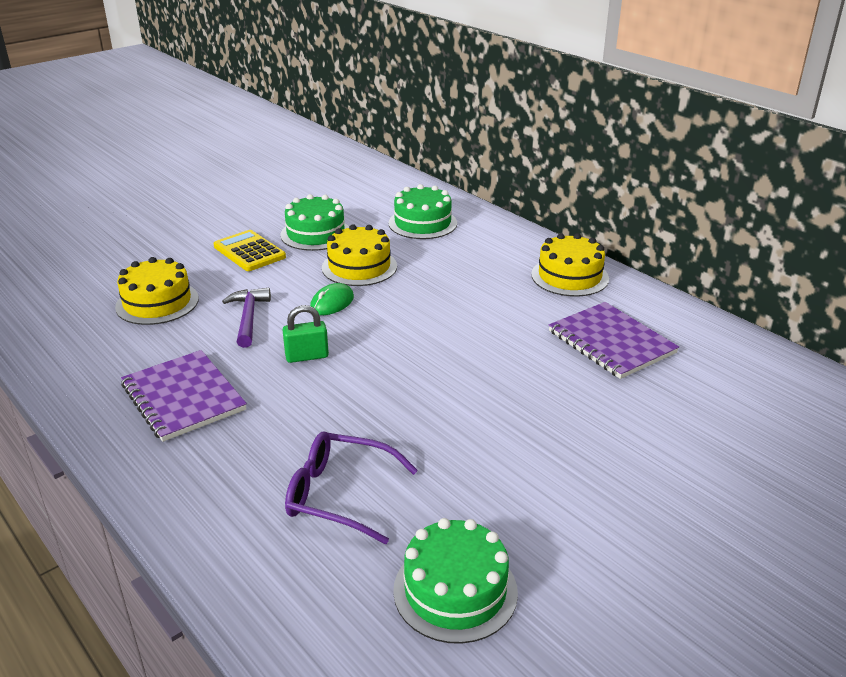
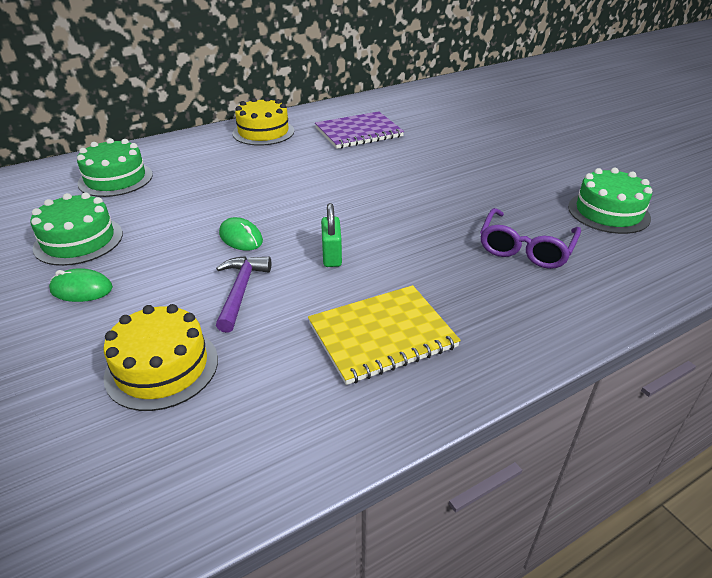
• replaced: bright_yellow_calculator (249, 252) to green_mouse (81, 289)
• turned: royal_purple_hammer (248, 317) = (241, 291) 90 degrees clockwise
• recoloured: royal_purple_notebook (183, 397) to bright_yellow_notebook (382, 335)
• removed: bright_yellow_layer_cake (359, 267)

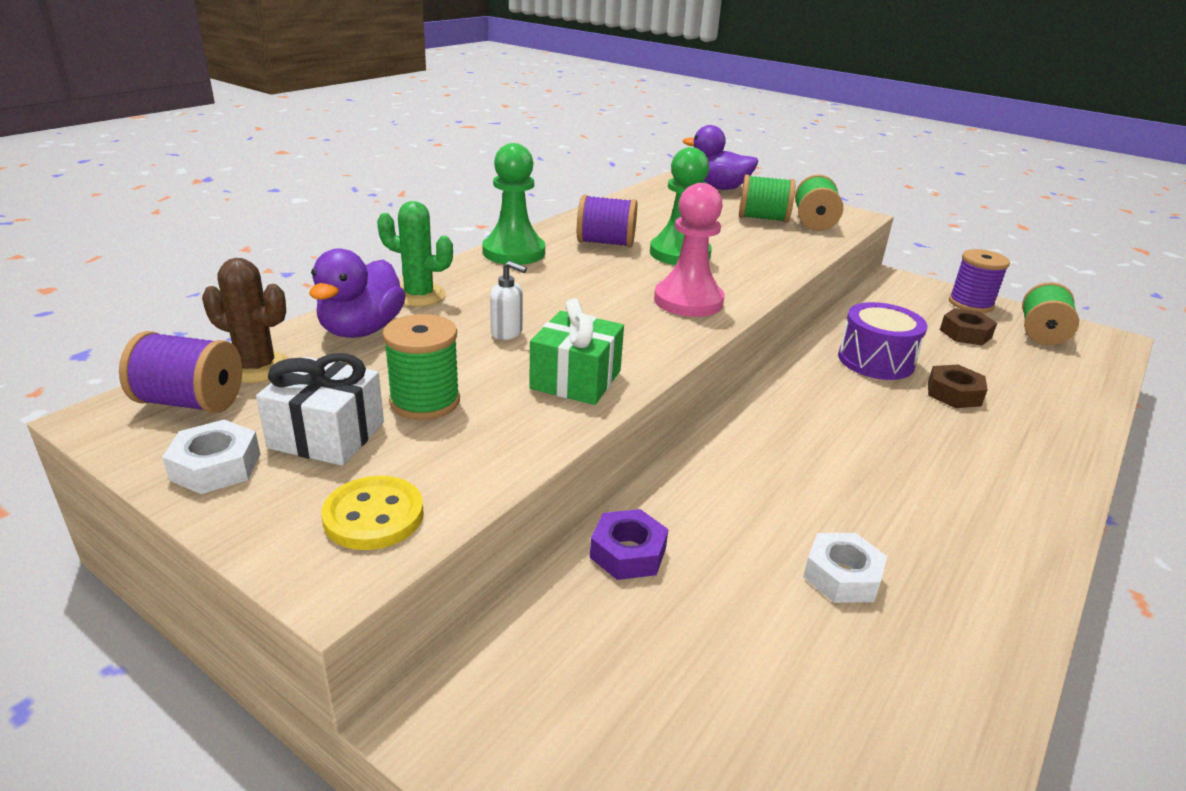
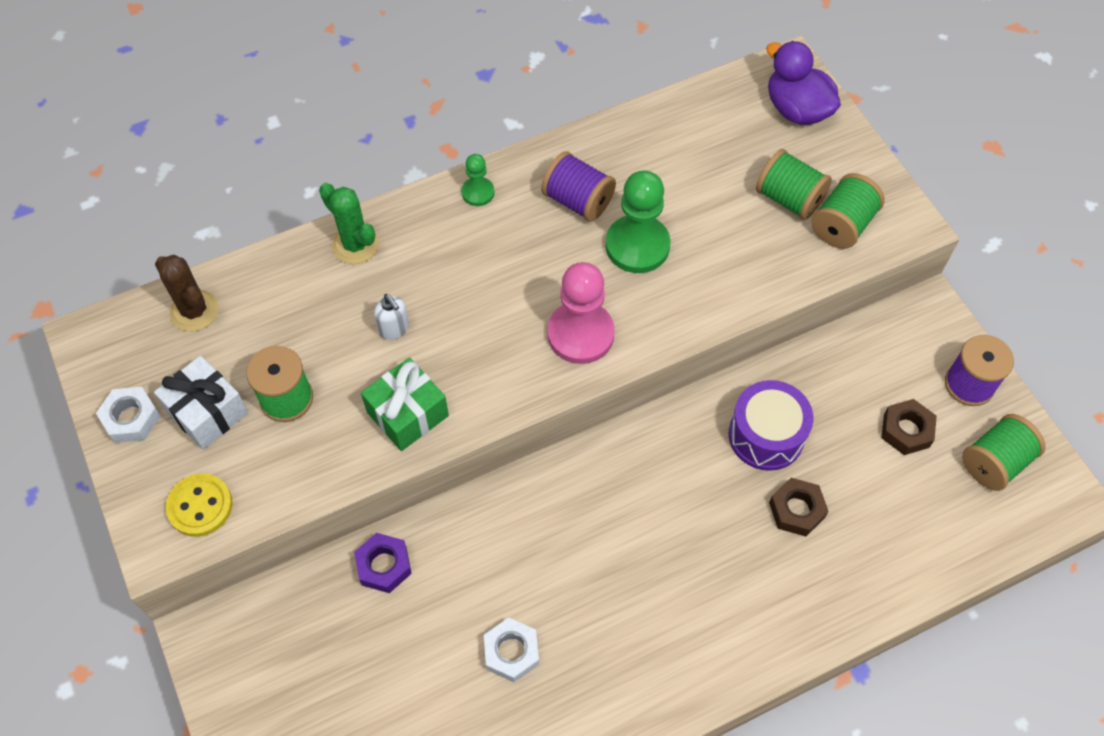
• resized: green_chess_pawn (514, 252) = (478, 192) x0.52
• removed: royal_purple_bobbin (190, 402)
• removed: royal_purple_toy_duck (361, 330)

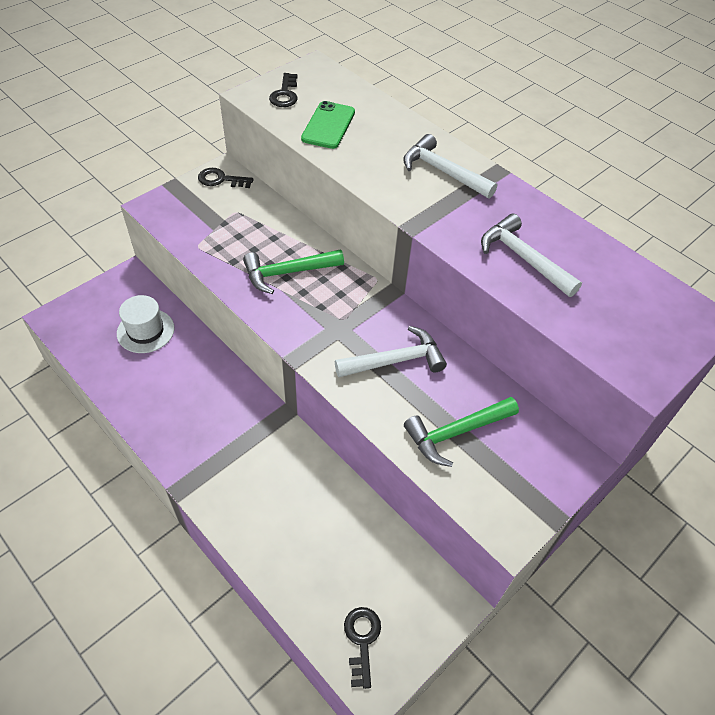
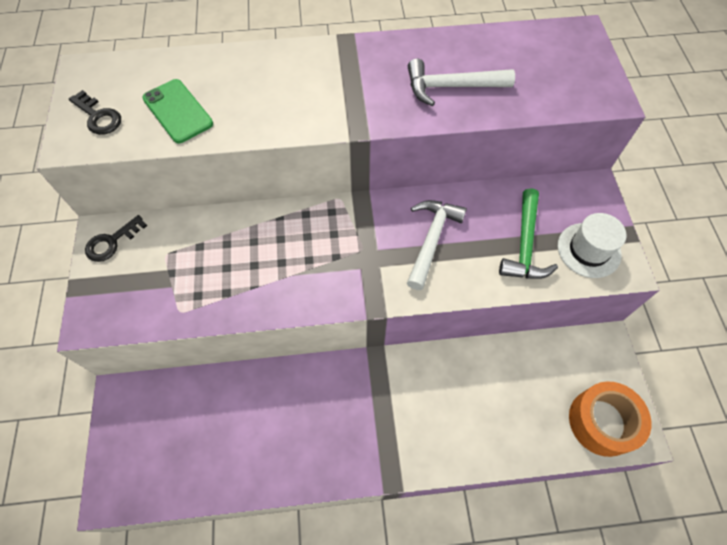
• moved: white_hat (145, 331) to (589, 250)
• replaced: black_key (362, 640) to orange-coloured_tape (602, 422)
• removed: green_hammer (288, 272)
• removed: white_hammer (443, 172)

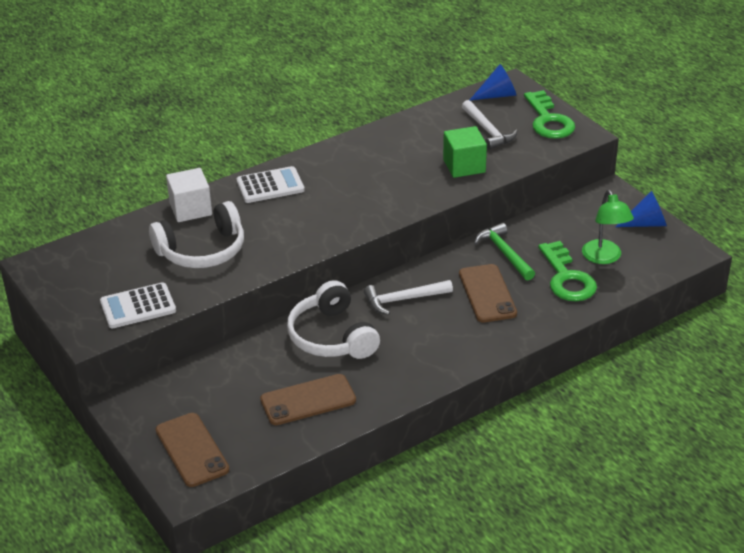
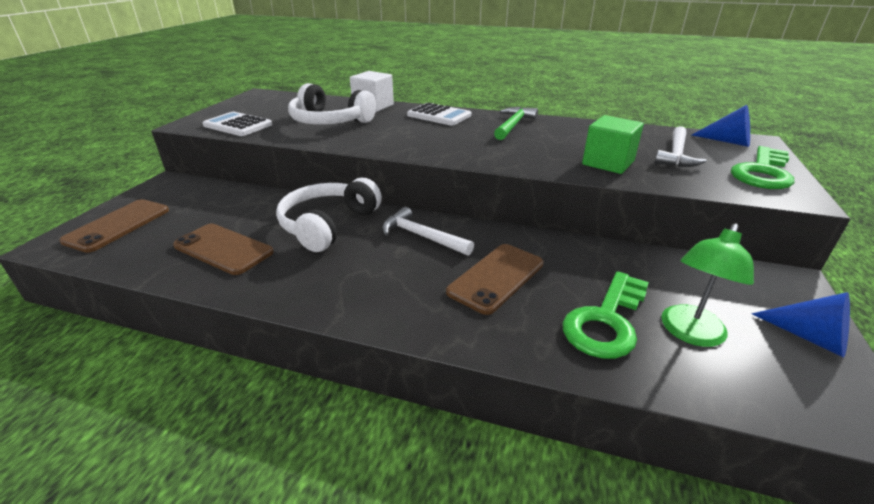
• moved: green_hammer (504, 253) to (513, 125)

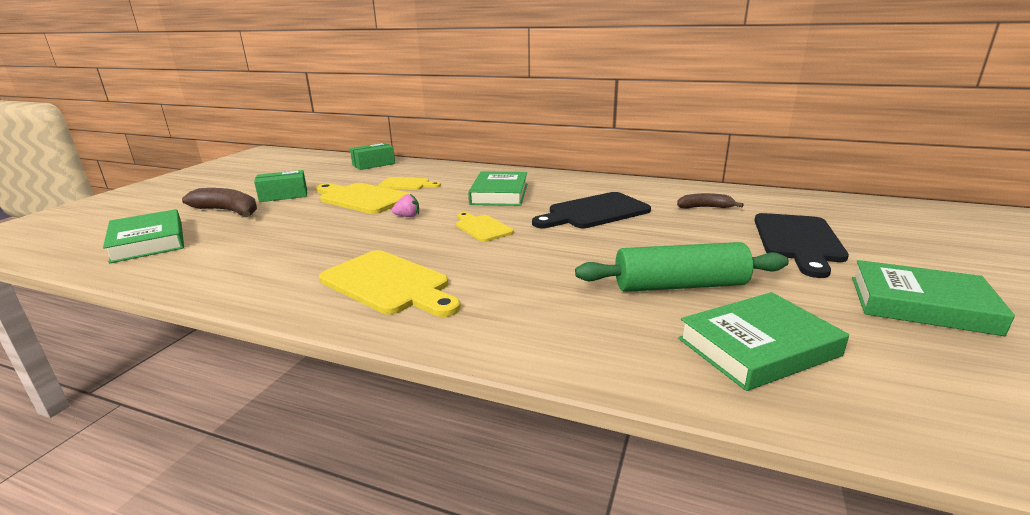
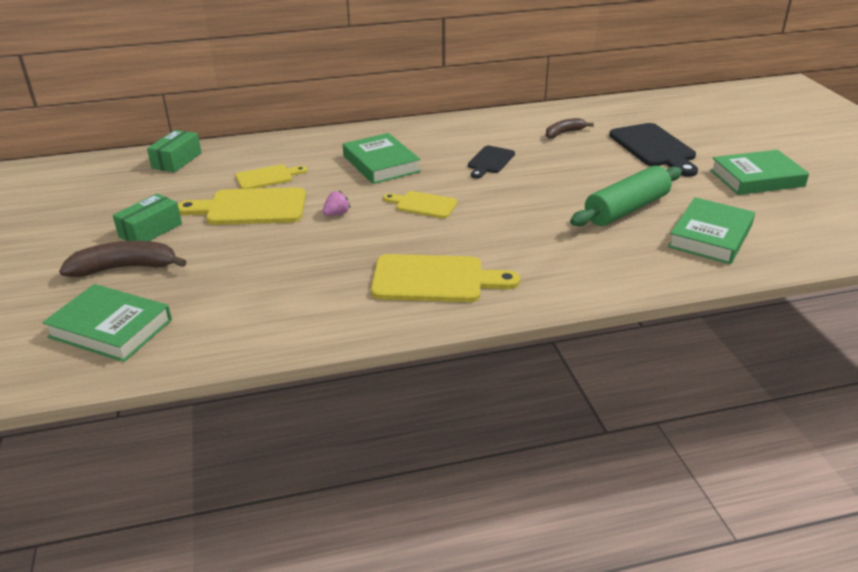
• resized: black_cutting_board (594, 212) = (490, 161) x0.59

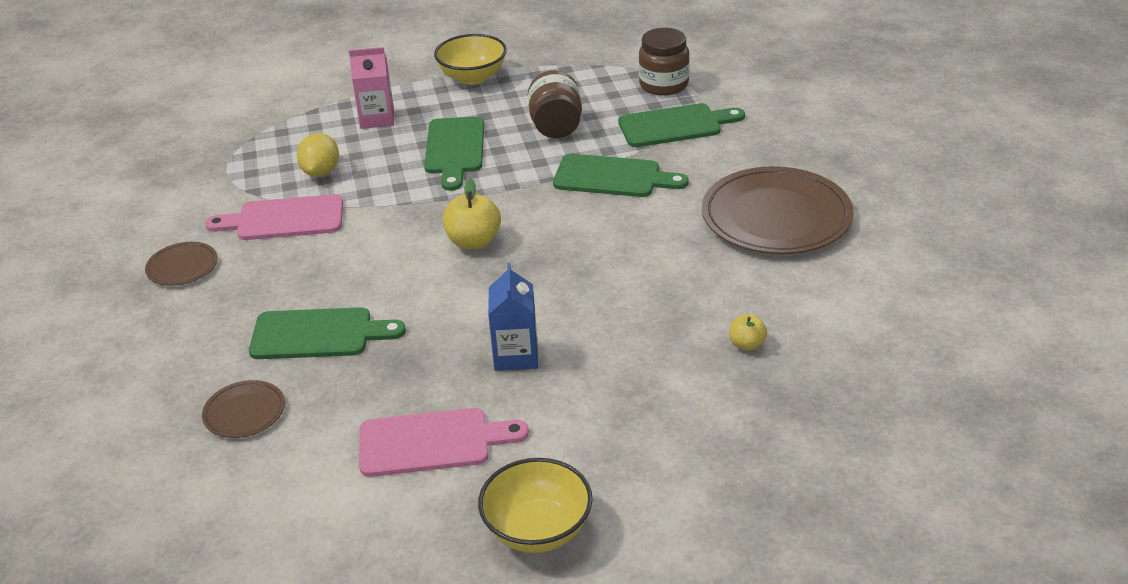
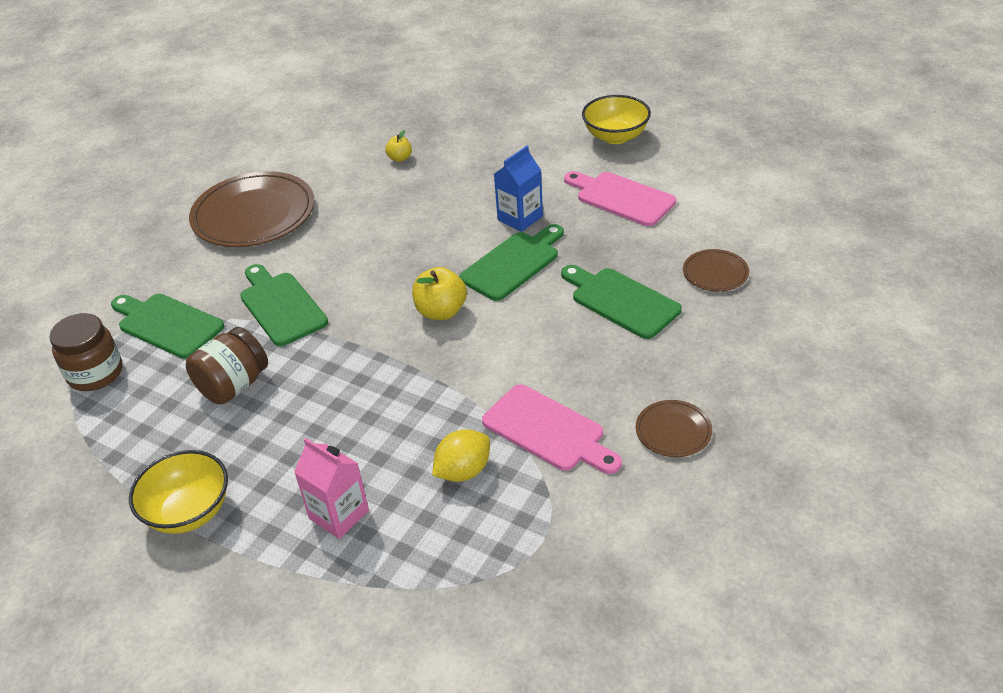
• moved: green_cutting_board (454, 149) to (513, 263)

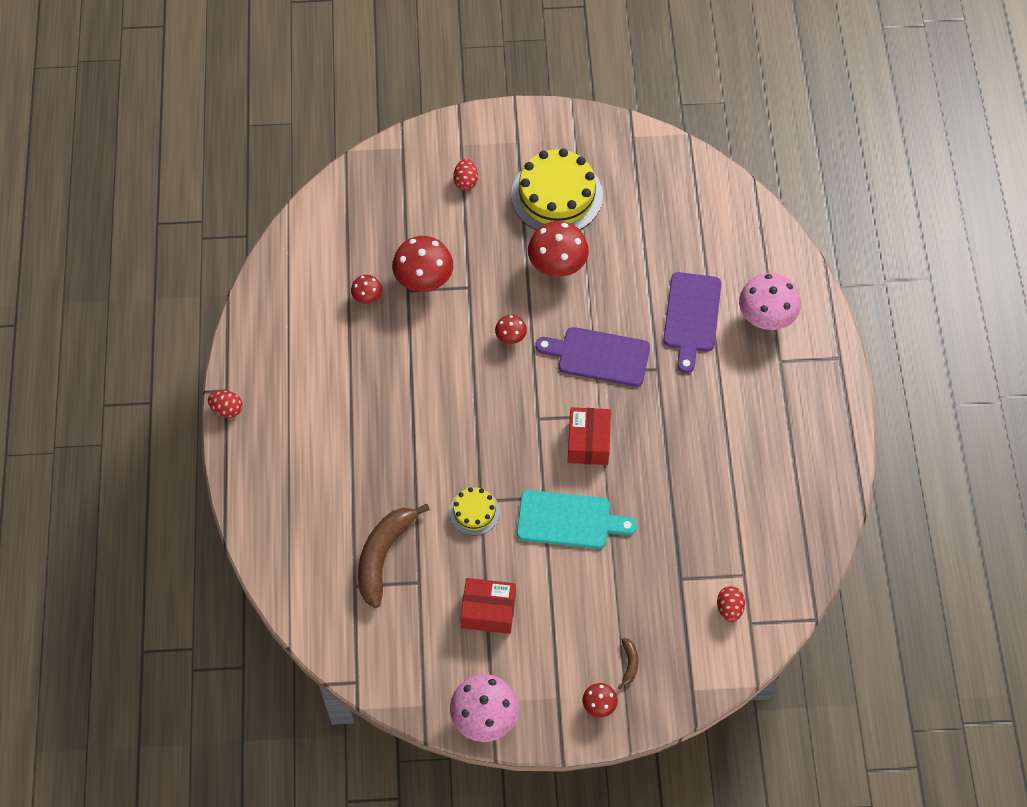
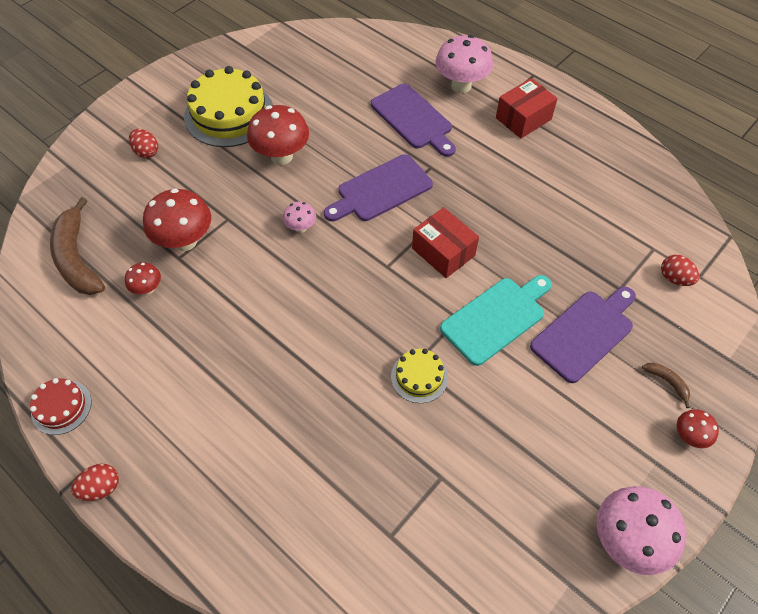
• added: crimson_layer_cake (61, 407)
• moved: dark_brown_banana (383, 556) to (77, 258)
• recoloured: crimson_mushroom (511, 337) to rose-pink_mushroom (301, 227)
• moved: crimson_parcel (488, 611) to (523, 118)
• added: royal_purple_cutting_board (585, 333)

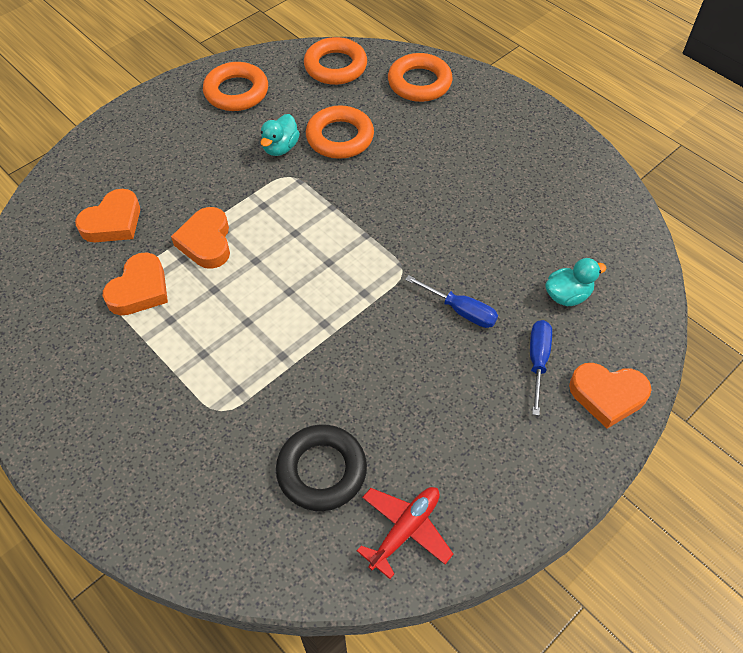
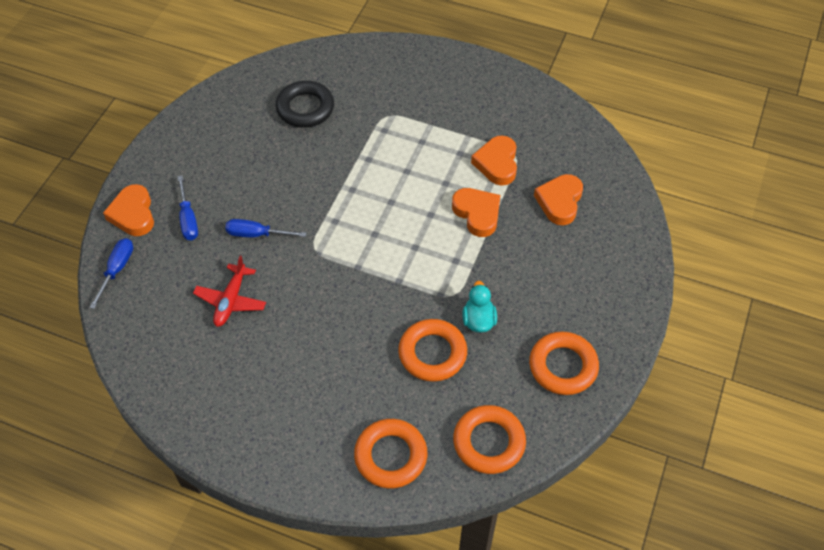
• added: royal_blue_flat_screwdriver (117, 270)
• turned: orange-coloured_love_heart (607, 395) = (133, 214) 90 degrees counterclockwise
• moved: crimson_plane (405, 530) to (231, 300)
• removed: teal_toy_duck (567, 295)

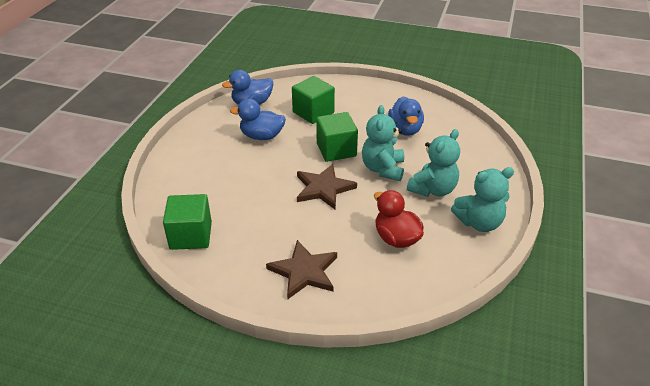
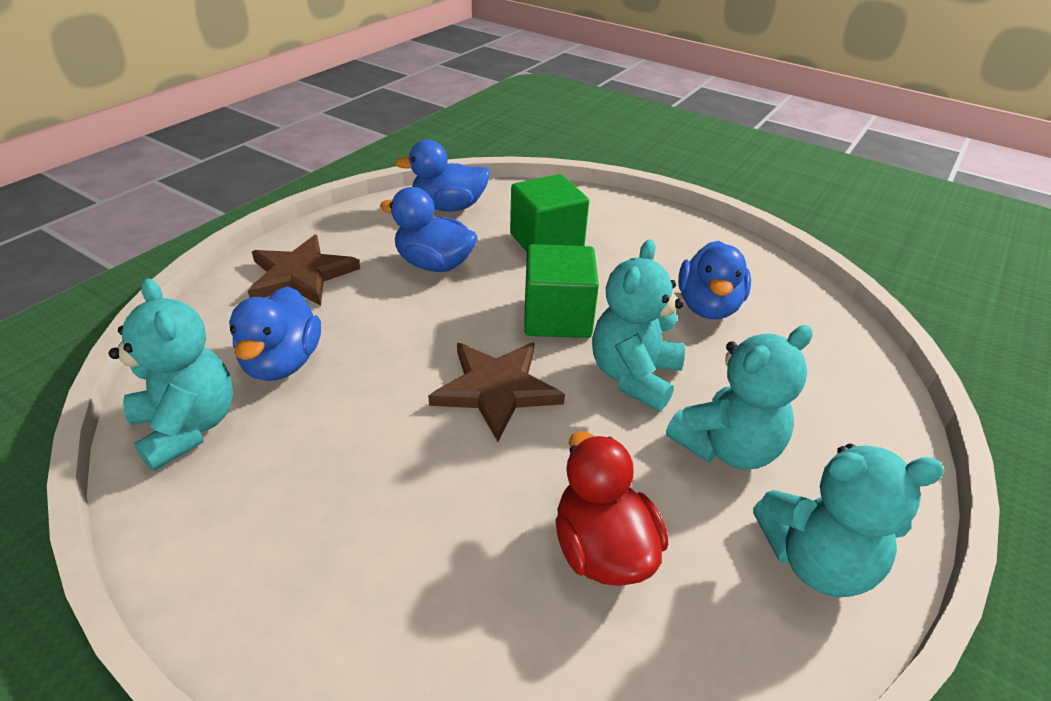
• replaced: green_block (191, 235) to teal_teddy_bear (188, 426)
• added: royal_blue_toy_duck (282, 362)
• moved: dark_brown_five-pointed_star (304, 271) to (301, 275)

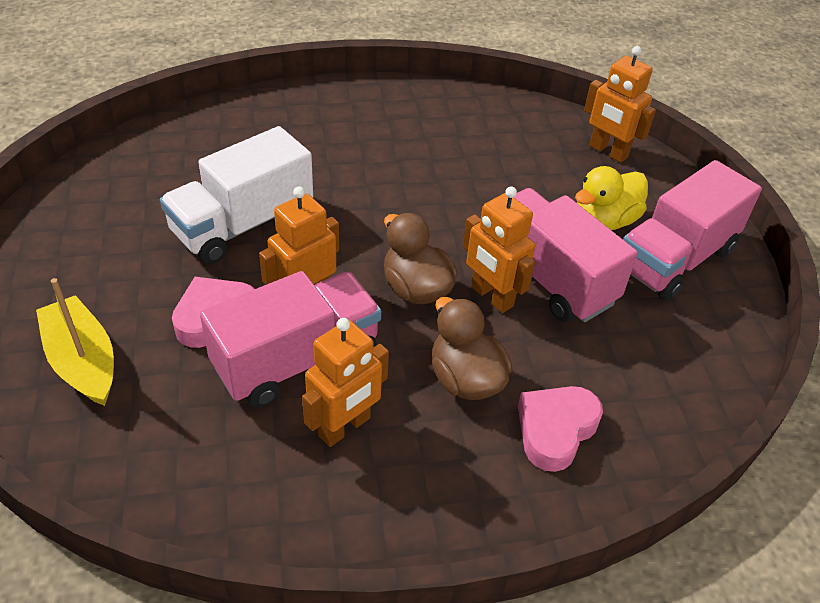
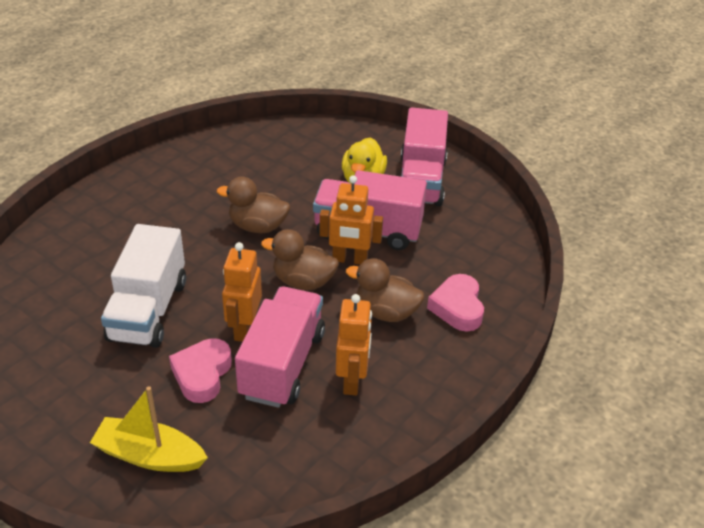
• added: dark_brown_toy_duck (257, 226)
• removed: orange-coloured_robot (608, 152)

